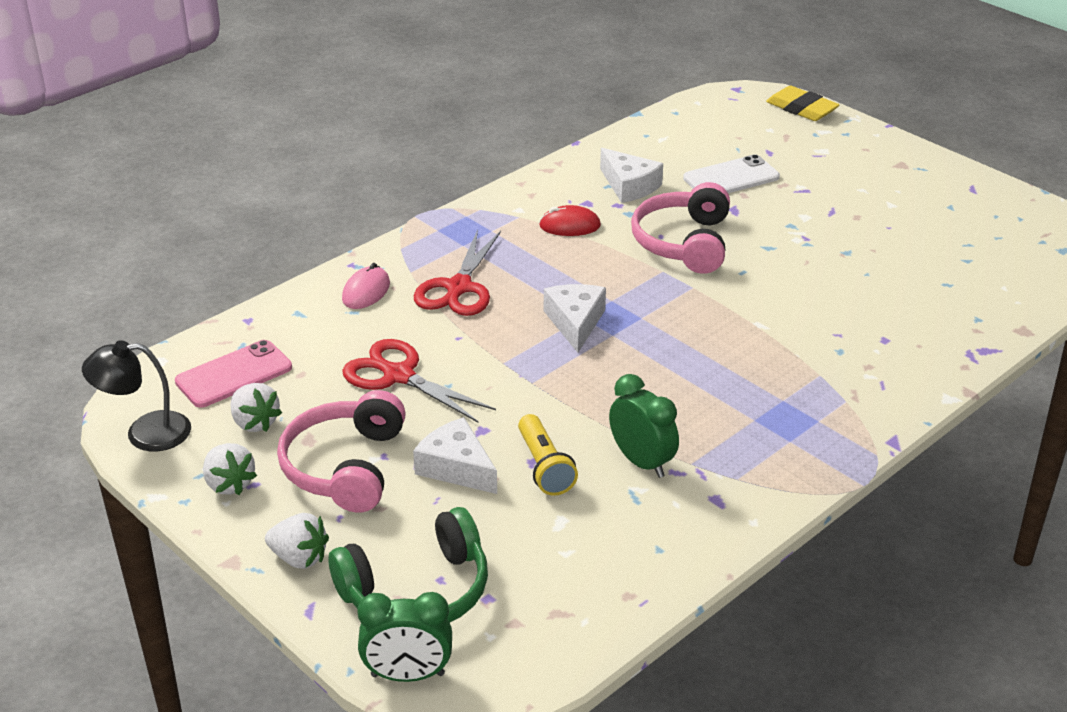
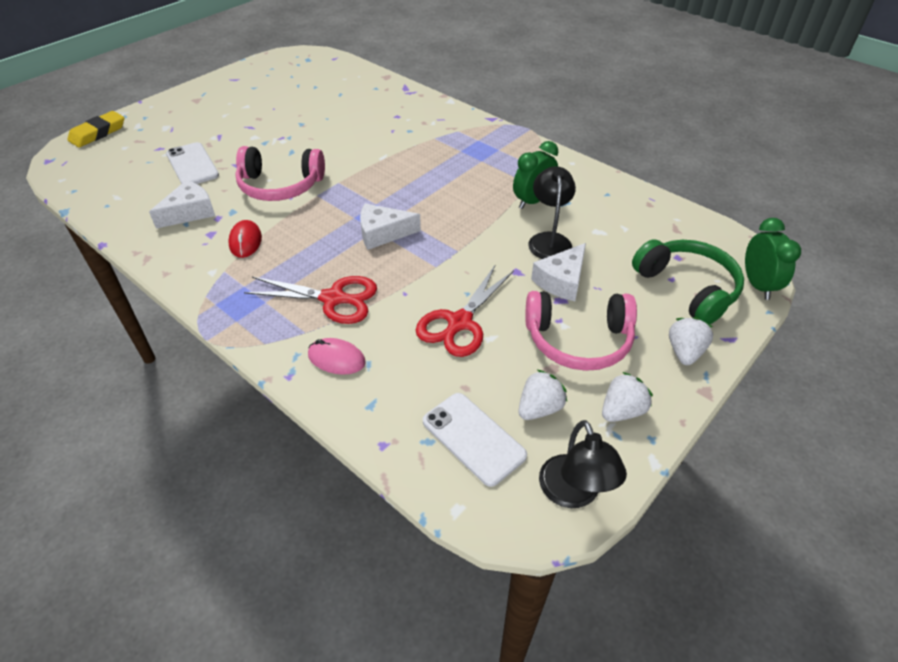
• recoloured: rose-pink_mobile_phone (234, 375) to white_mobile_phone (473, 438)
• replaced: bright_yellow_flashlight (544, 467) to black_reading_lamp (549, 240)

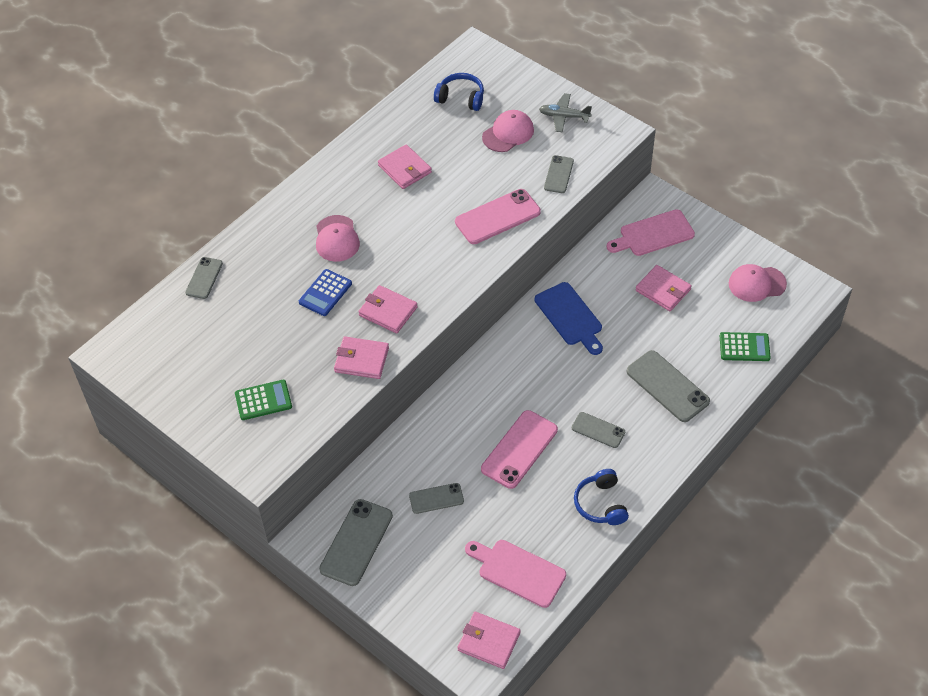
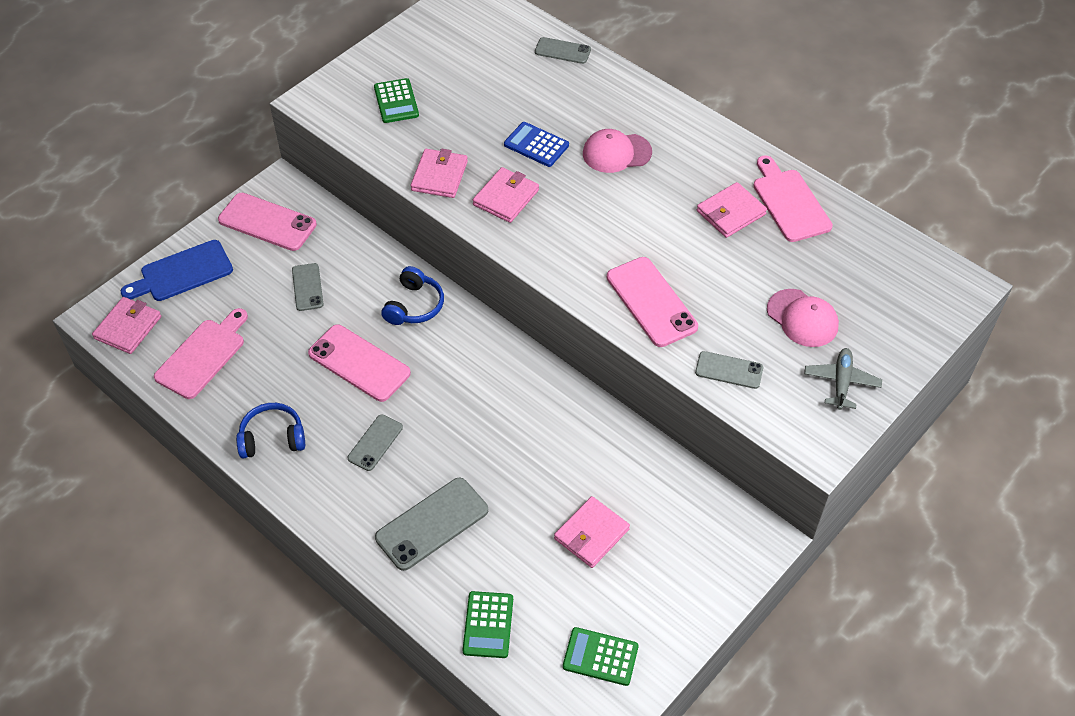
• moved: royal_blue_cutting_board (570, 316) to (182, 272)
• recoloured: gray_mobile_phone (356, 542) to rose-pink_mobile_phone (267, 222)
• moved: royal_blue_headphones (461, 98) to (414, 306)
• replaced: rose-pink_peaked_cap (757, 284) to green_calculator (600, 656)
• moved: rose-pink_cutting_board (653, 234) to (789, 202)

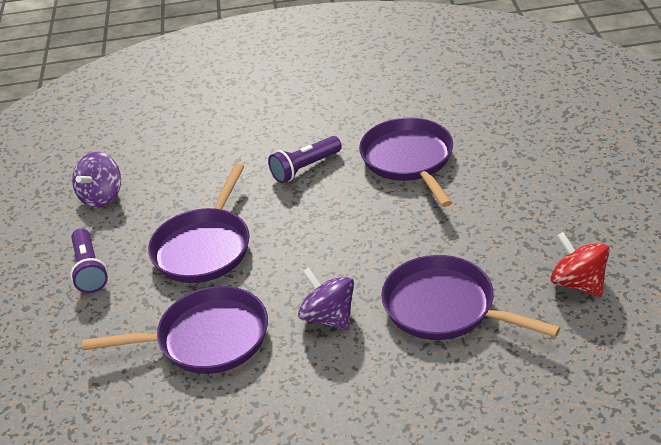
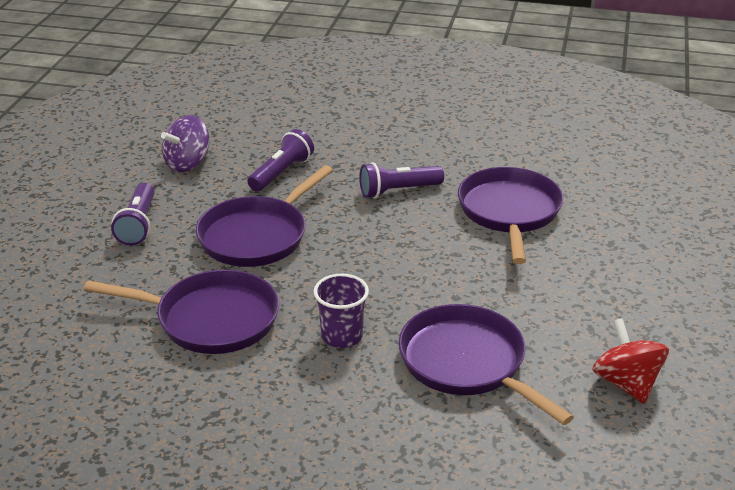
• added: royal_purple_flashlight (281, 173)
• replaced: royal_purple_toy_top (329, 317) to royal_purple_beaker (342, 336)

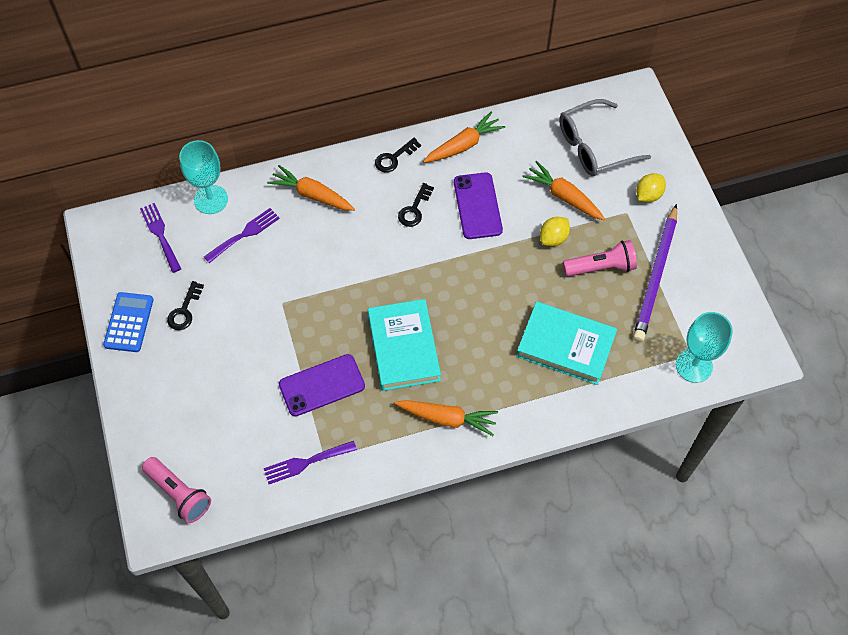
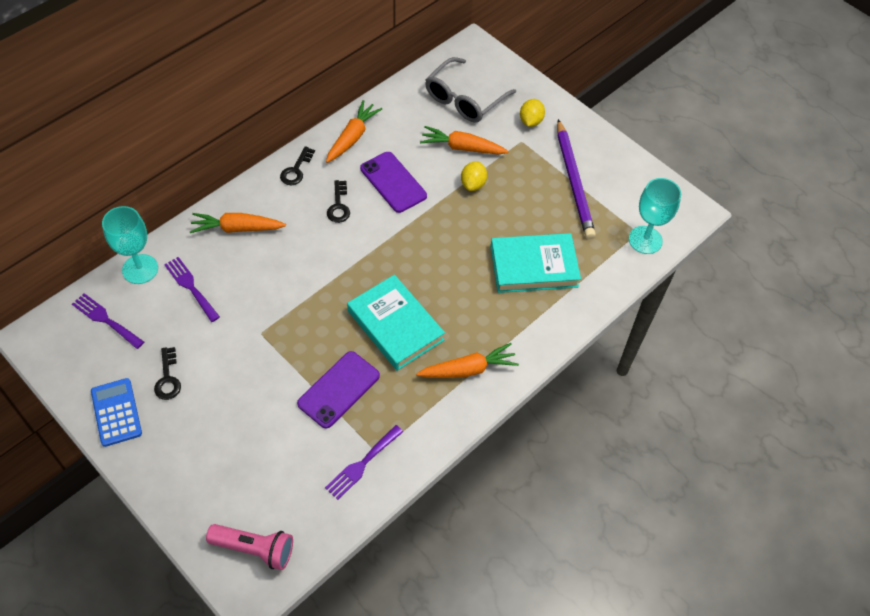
• turned: royal_purple_table_fork (244, 234) = (190, 287) 60 degrees counterclockwise
• removed: rose-pink_flashlight (601, 267)

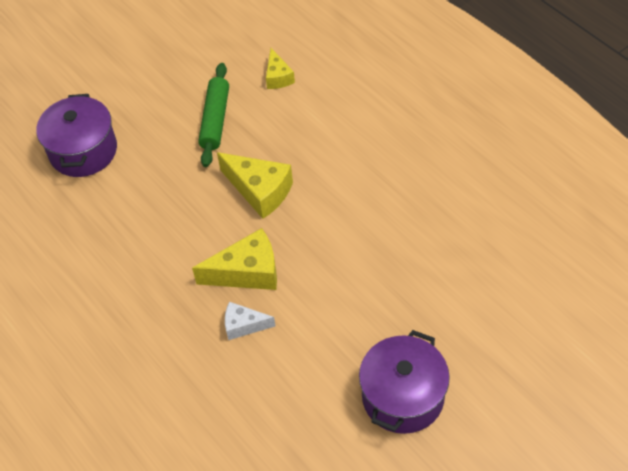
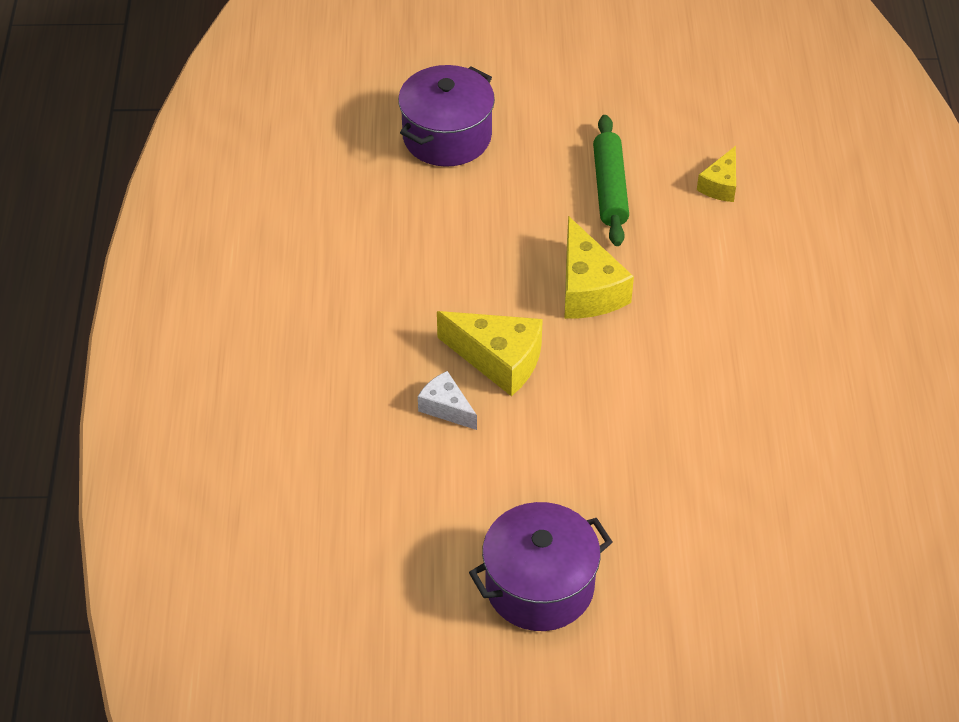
• turned: green_dough_roller (215, 120) = (610, 188) 45 degrees counterclockwise

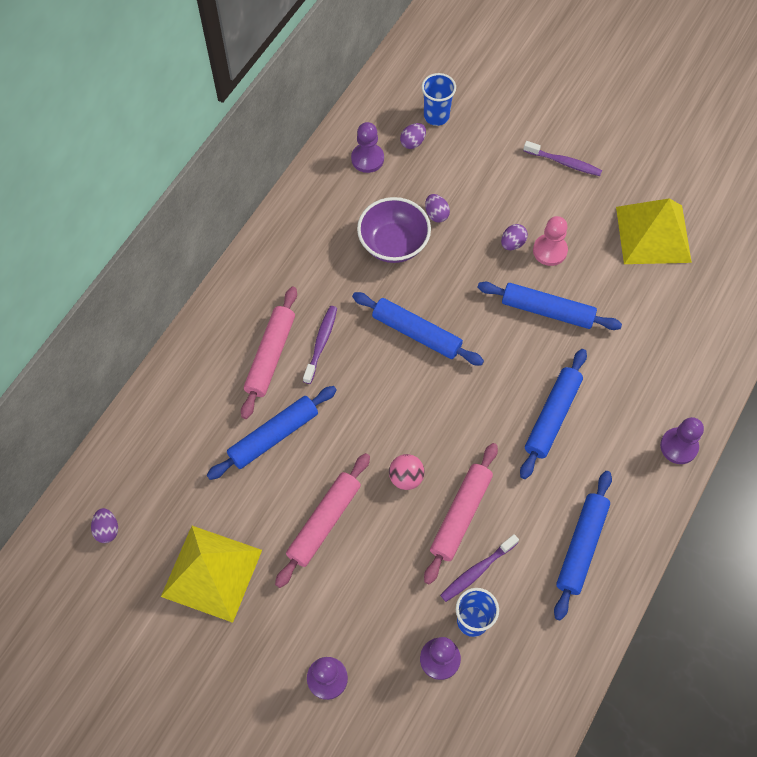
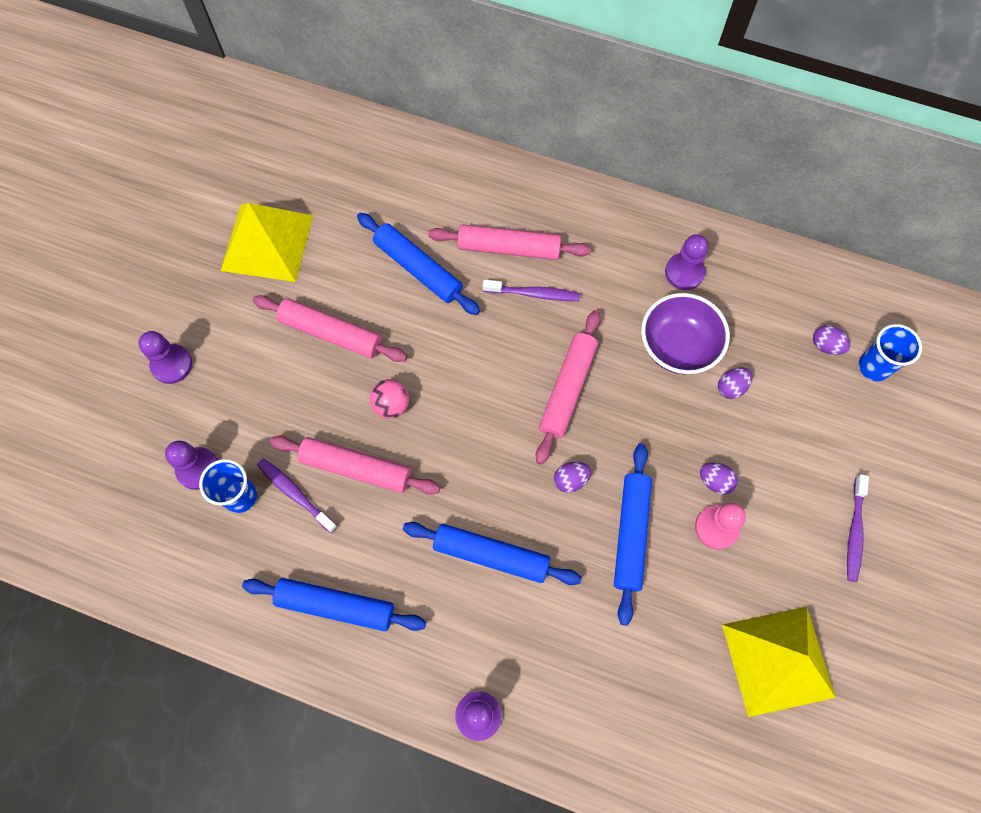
• recoloured: royal_blue_dough_roller (416, 333) to rose-pink_dough_roller (567, 389)
• moved: royal_purple_toy_egg (107, 529) to (570, 480)
• moved: royal_purple_chess_pawn (367, 159) to (684, 272)

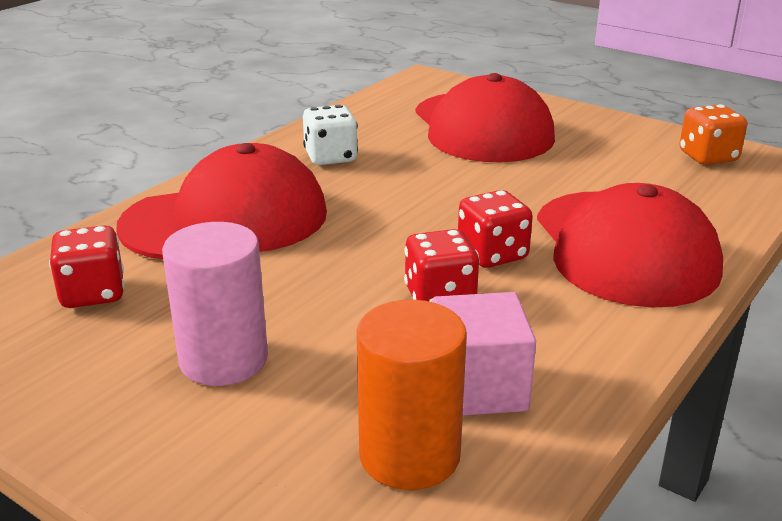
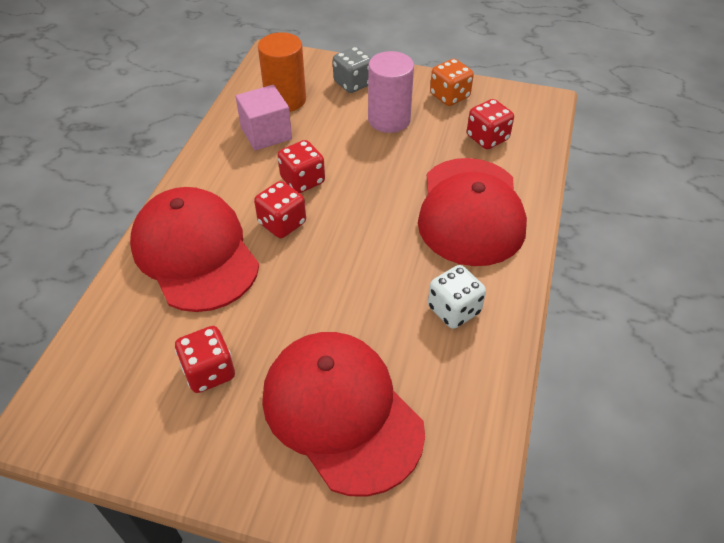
• added: crimson_game_die (209, 372)
• added: gray_game_die (353, 83)
• turned: crimson_peaked_cap (226, 219) = (470, 211) 45 degrees counterclockwise
• moved: orange-coloured_game_die (708, 157) to (449, 96)

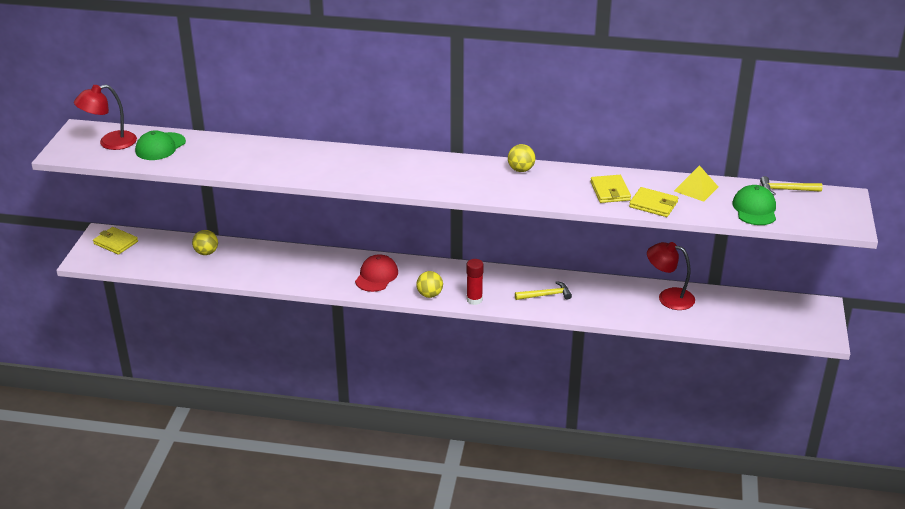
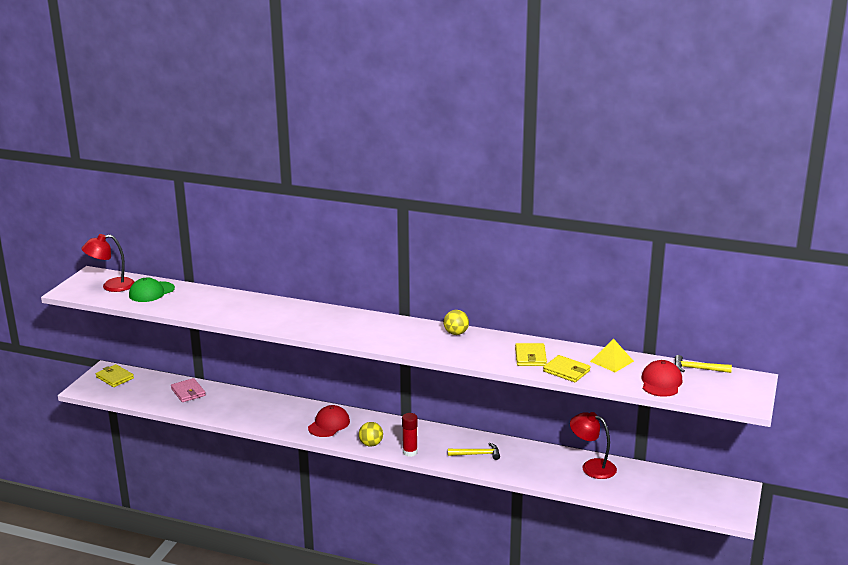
• replaced: bright_yellow_ball (206, 252) to rose-pink_billfold (188, 392)
• recoloured: green_peaked_cap (754, 209) to crimson_peaked_cap (661, 382)

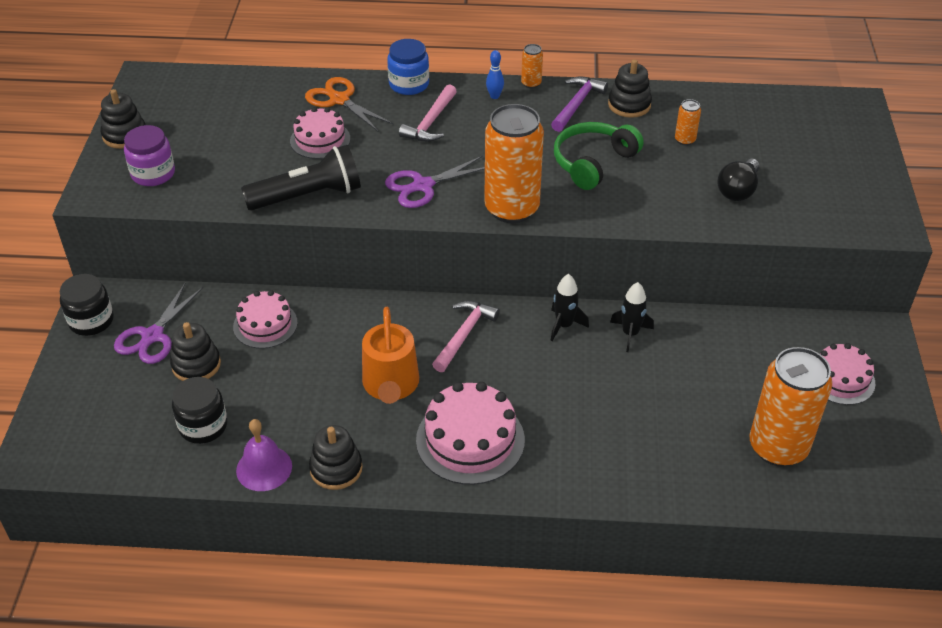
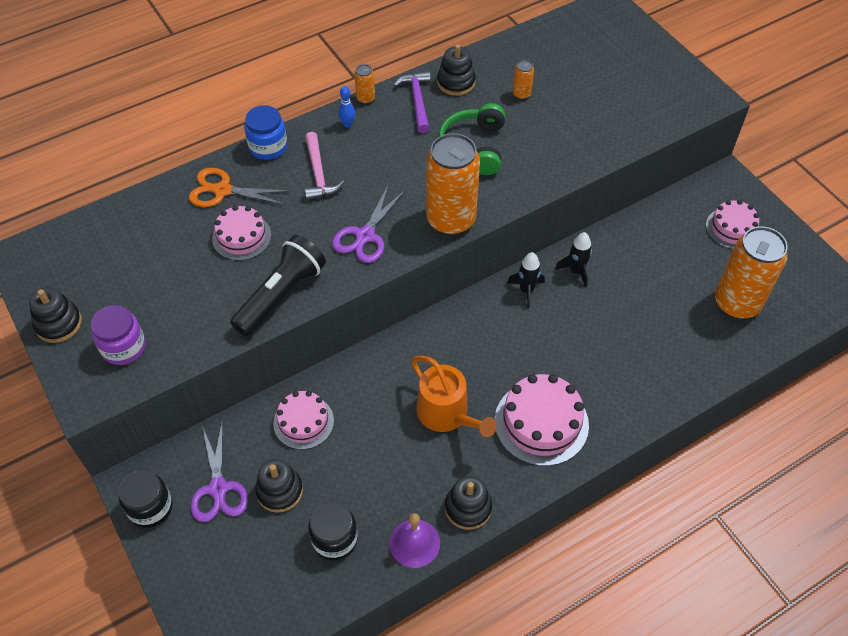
• removed: rose-pink_hammer (464, 334)
• removed: black_lightbulb (738, 190)

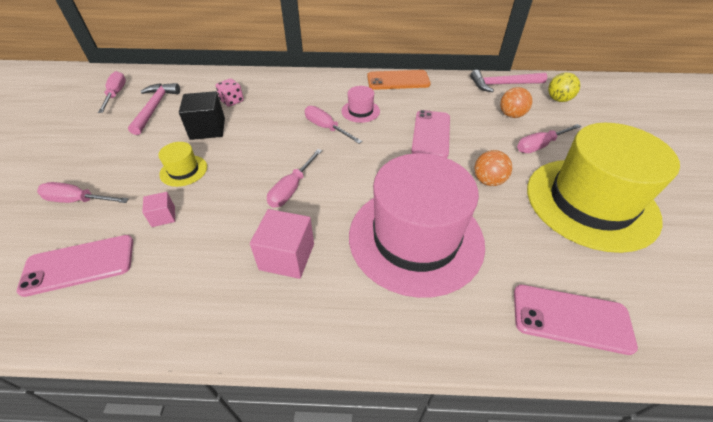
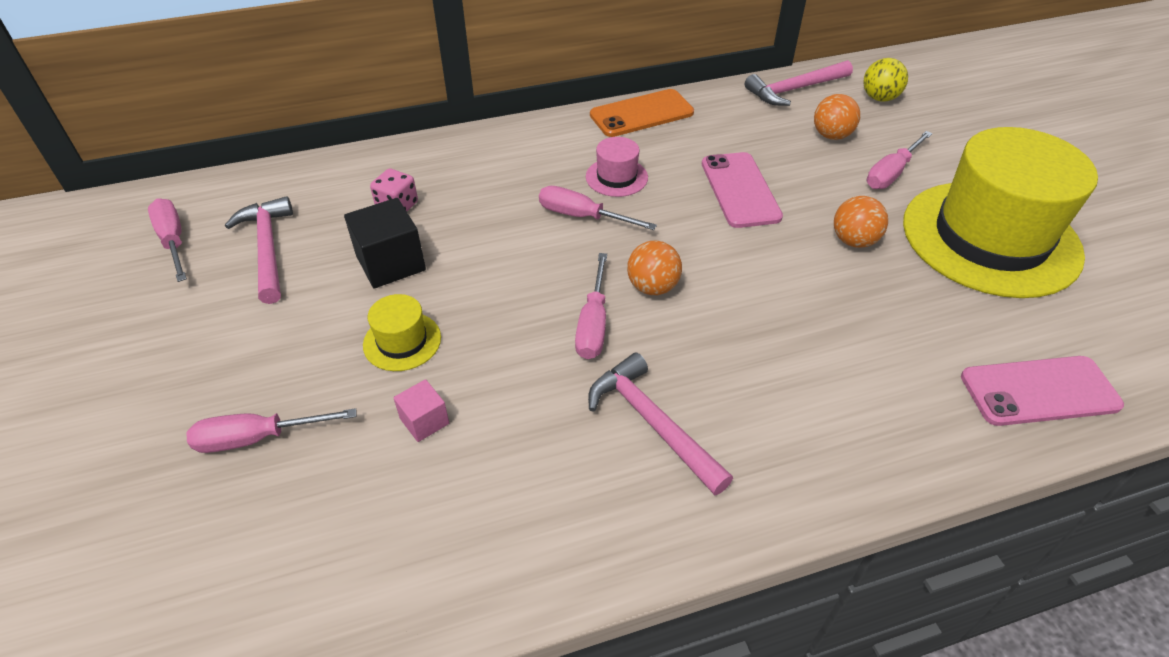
• replaced: rose-pink_block (287, 256) to rose-pink_hammer (652, 423)
• added: orange-coloured_ball (652, 287)
• removed: rose-pink_mobile_phone (79, 265)
• removed: rose-pink_hat (415, 238)

